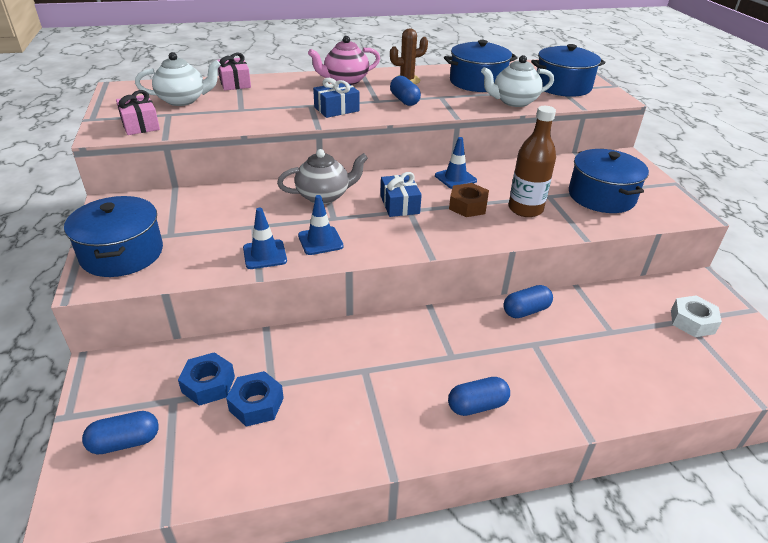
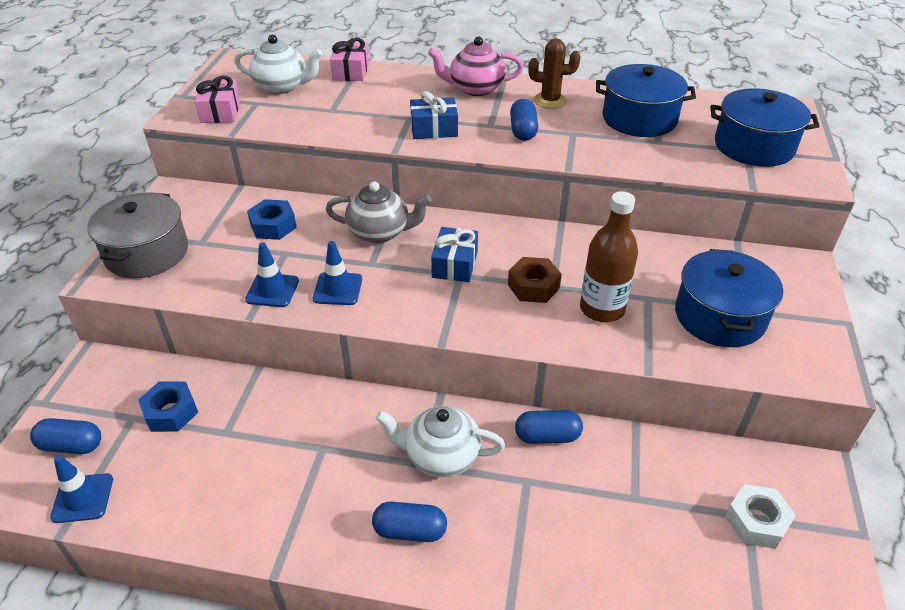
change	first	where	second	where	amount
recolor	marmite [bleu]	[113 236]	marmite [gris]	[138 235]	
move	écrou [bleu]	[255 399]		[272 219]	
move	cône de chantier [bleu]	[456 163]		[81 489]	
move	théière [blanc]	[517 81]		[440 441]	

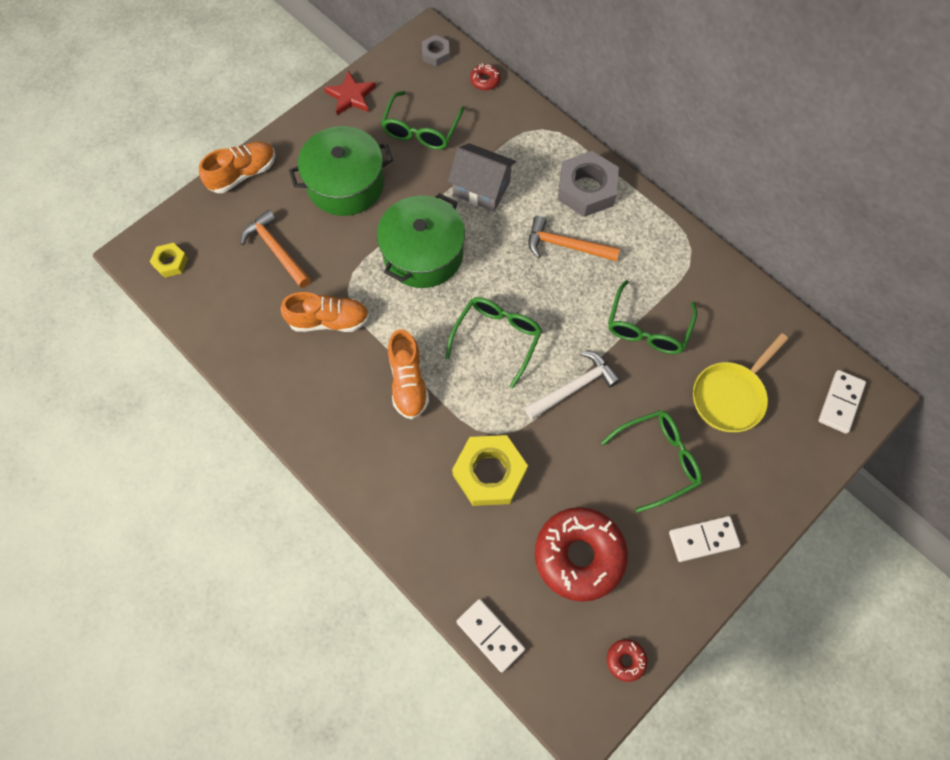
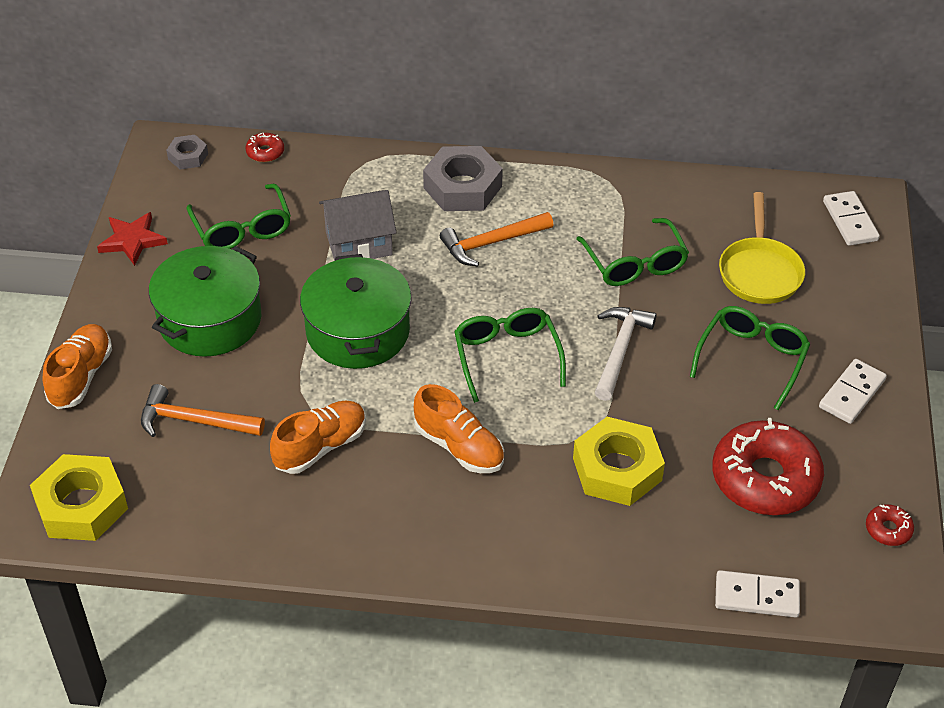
change	first	where	second	where	amount
resize	écrou [jaune]	[169 260]		[79 497]	x1.92

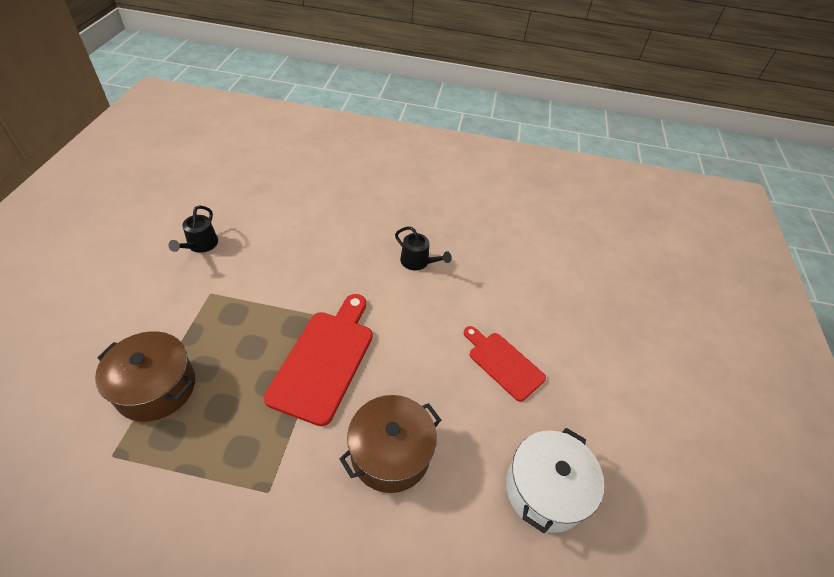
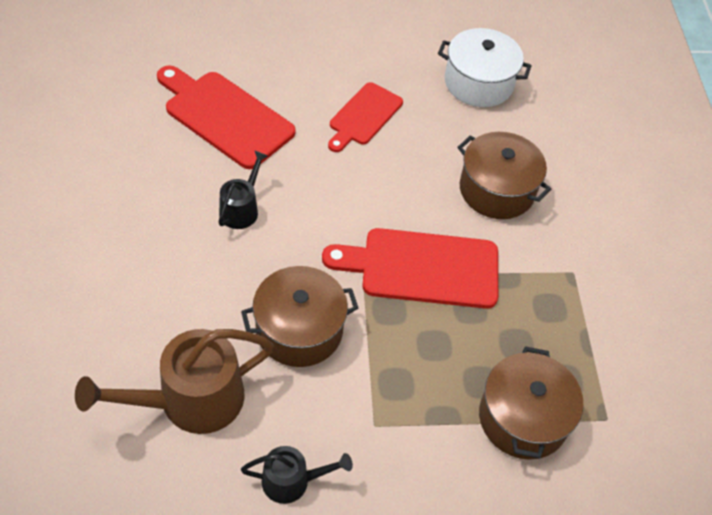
change	first	where	second	where	amount
insert			arrosoir [marron]	[174 381]	
insert			planche à découper [rouge]	[226 117]	
insert			marmite [marron]	[299 316]	

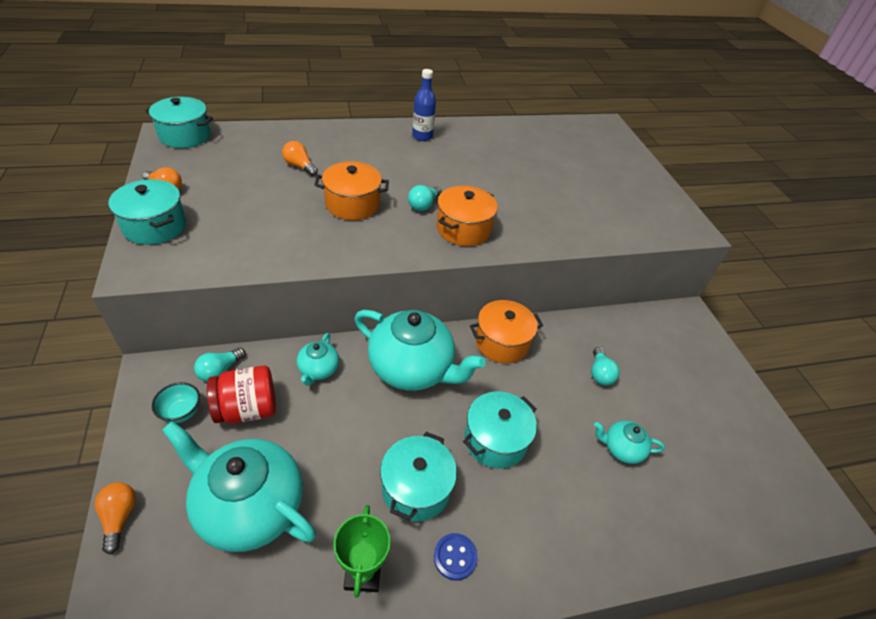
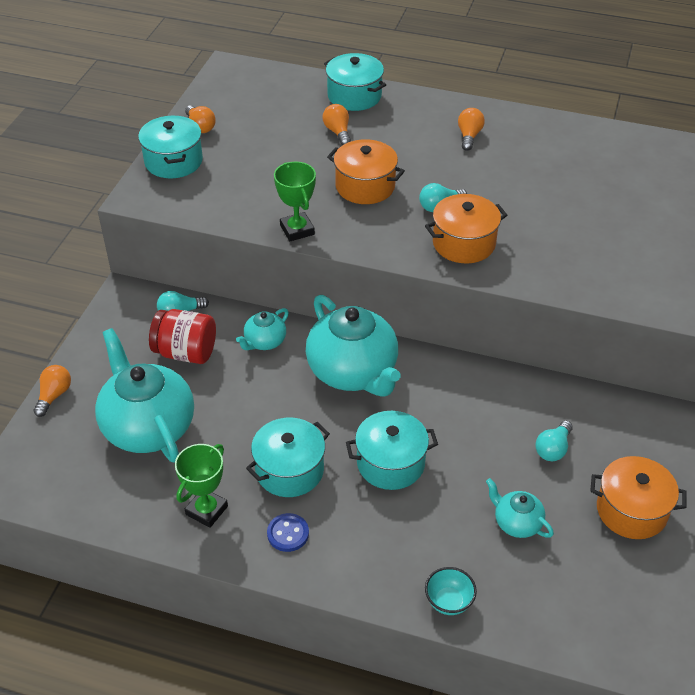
change	first	where	second	where	amount
move	marmite [turquoise]	[179 122]		[355 82]	
move	bol [turquoise]	[176 402]		[451 591]	
delete	bouteille [bleu]	[424 105]			
move	marmite [orange]	[506 331]		[638 497]	
insert			trophée [vert]	[295 201]	
insert			ampoule [orange]	[471 129]	

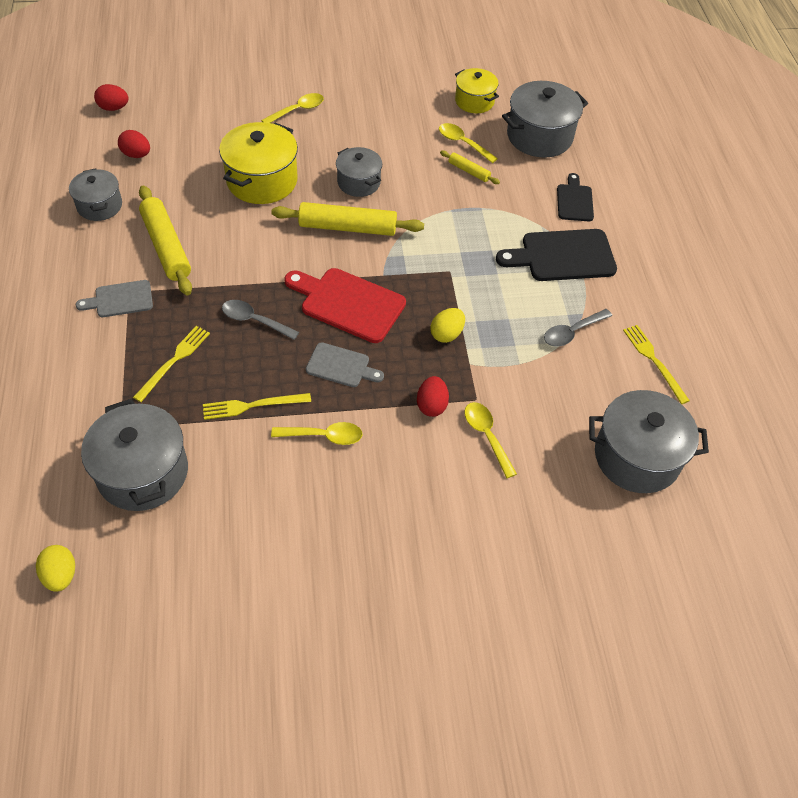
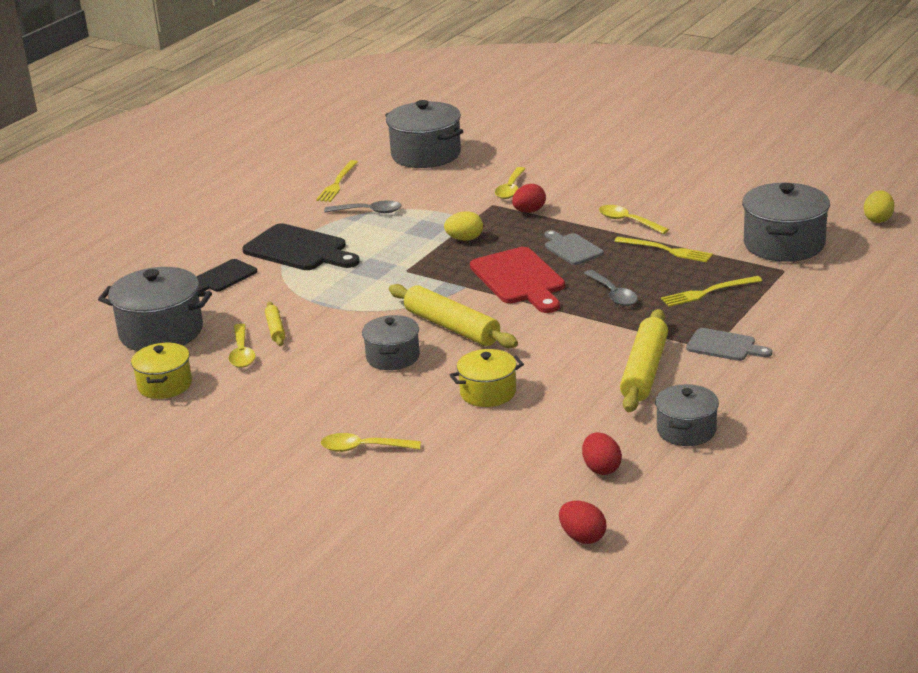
change	first	where	second	where	amount
resize	marmite [jaune]	[258 163]		[487 378]	x0.61

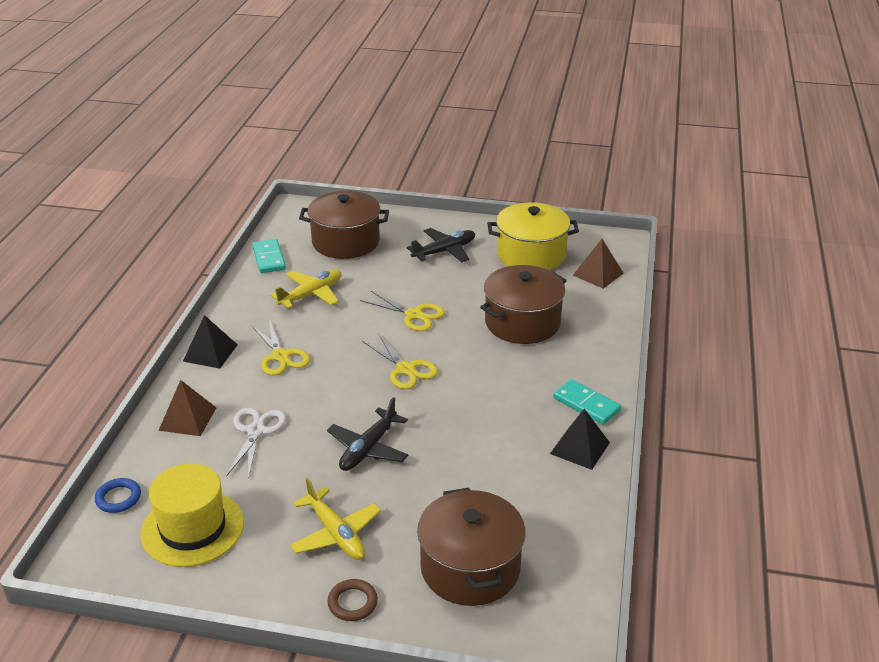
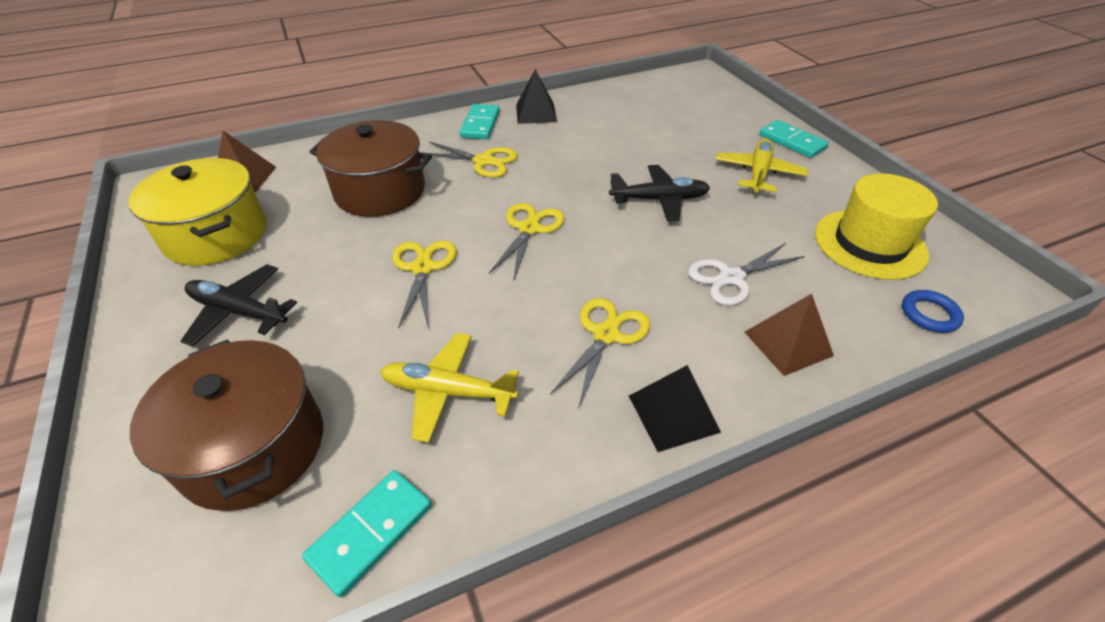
change	first	where	second	where	amount
replace	anneau [marron]	[352 600]	domino [turquoise]	[794 139]	
delete	marmite [marron]	[471 547]			
insert			ciseaux [jaune]	[472 160]	

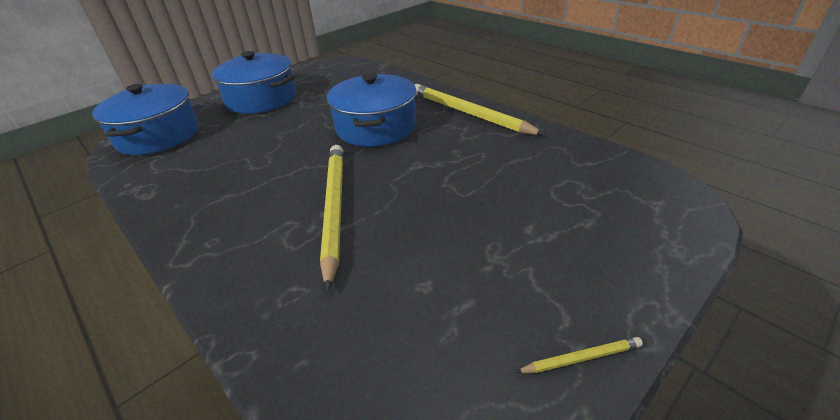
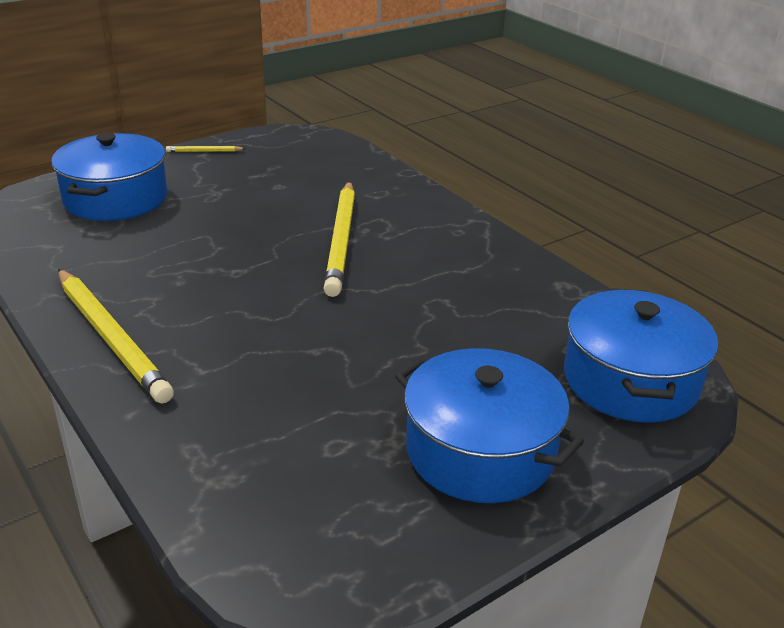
change	first	where	second	where	amount
move	marmite [bleu]	[372 110]		[109 177]	

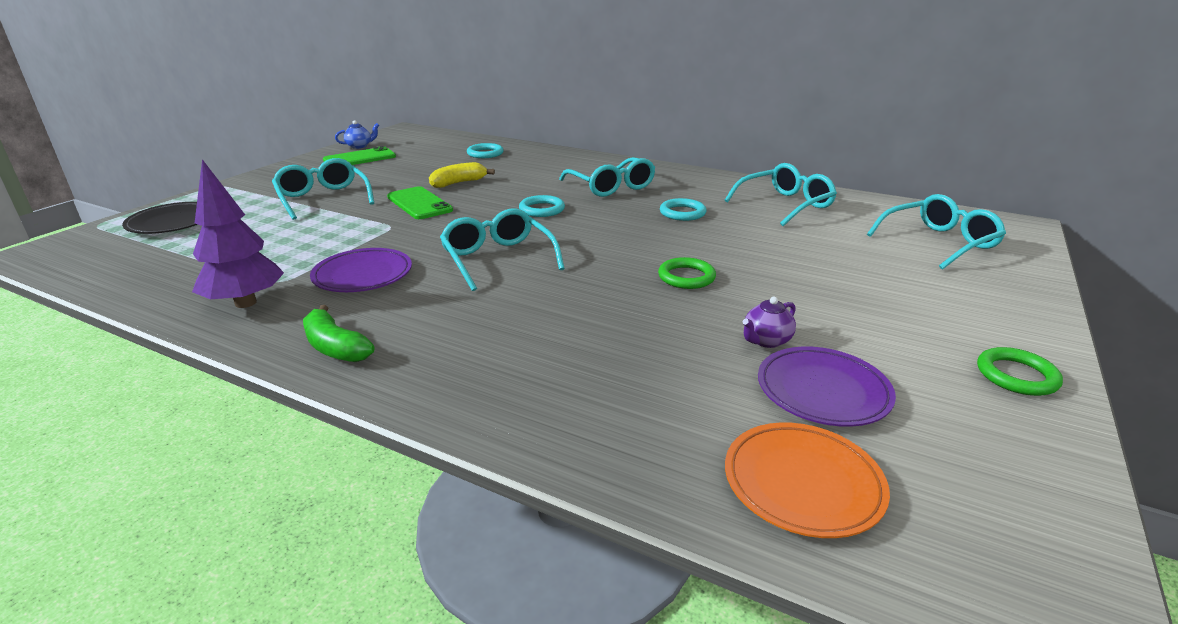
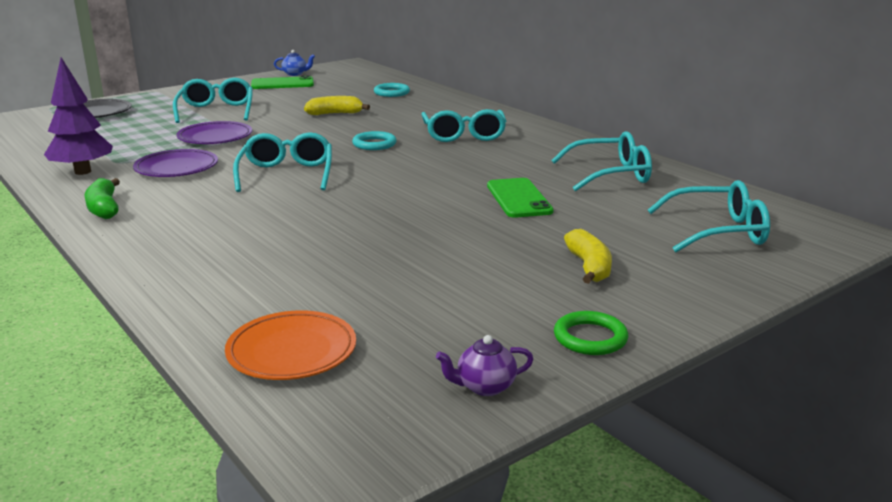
change	first	where	second	where	amount
move	téléphone [vert]	[420 202]		[520 198]	
delete	anneau [vert]	[687 273]			
delete	anneau [turquoise]	[683 209]			
move	théière [violet]	[769 322]		[484 365]	
move	assiette [violet]	[827 387]		[214 132]	
insert			banane [jaune]	[588 256]	

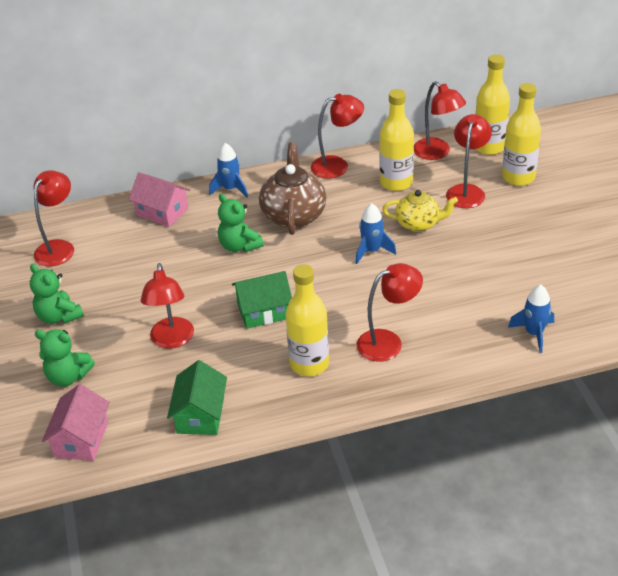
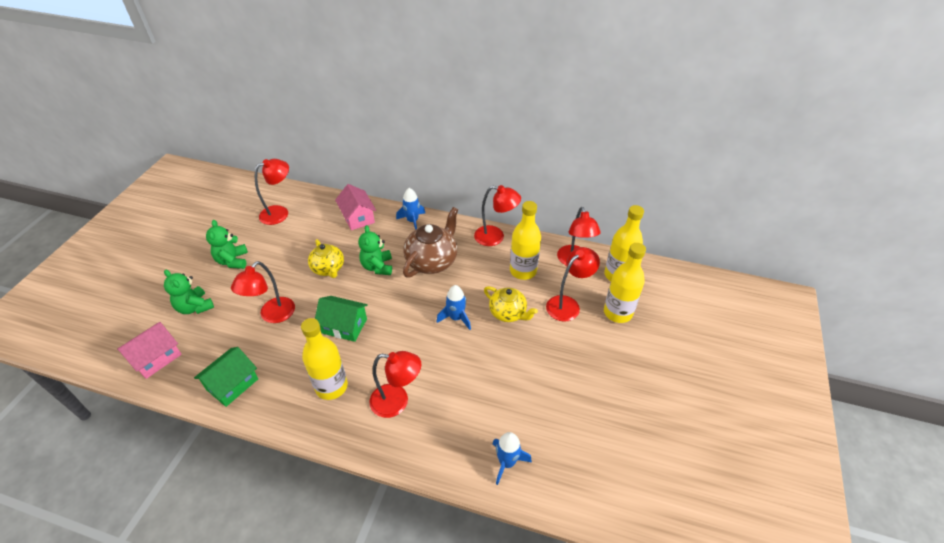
change	first	where	second	where	amount
insert			théière [jaune]	[326 258]	

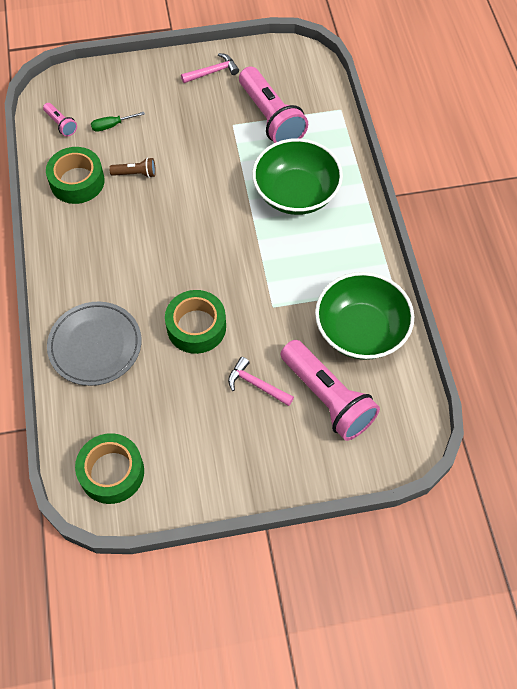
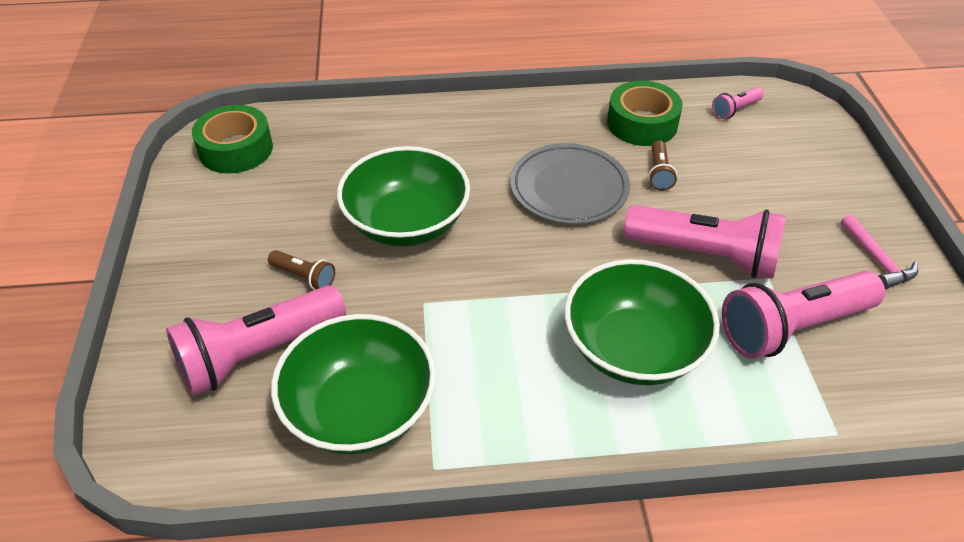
change	first	where	second	where	amount
move	assiette [gris]	[94 344]		[570 183]	
delete	tournevis [vert]	[118 122]			
replace	ruban adhésif [vert]	[195 322]	bol [vert]	[403 196]	
replace	marteau [rose]	[261 381]	lampe de poche [marron]	[301 270]	
insert			lampe de poche [rose]	[705 242]	

